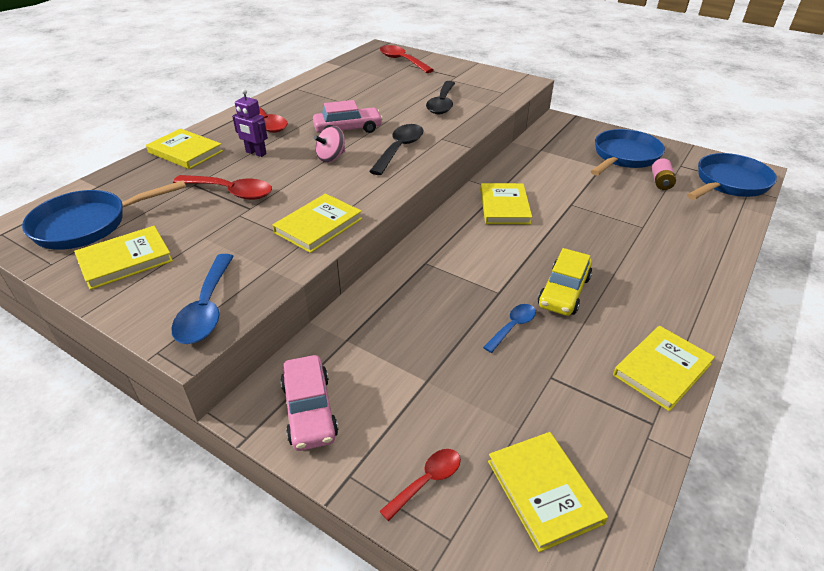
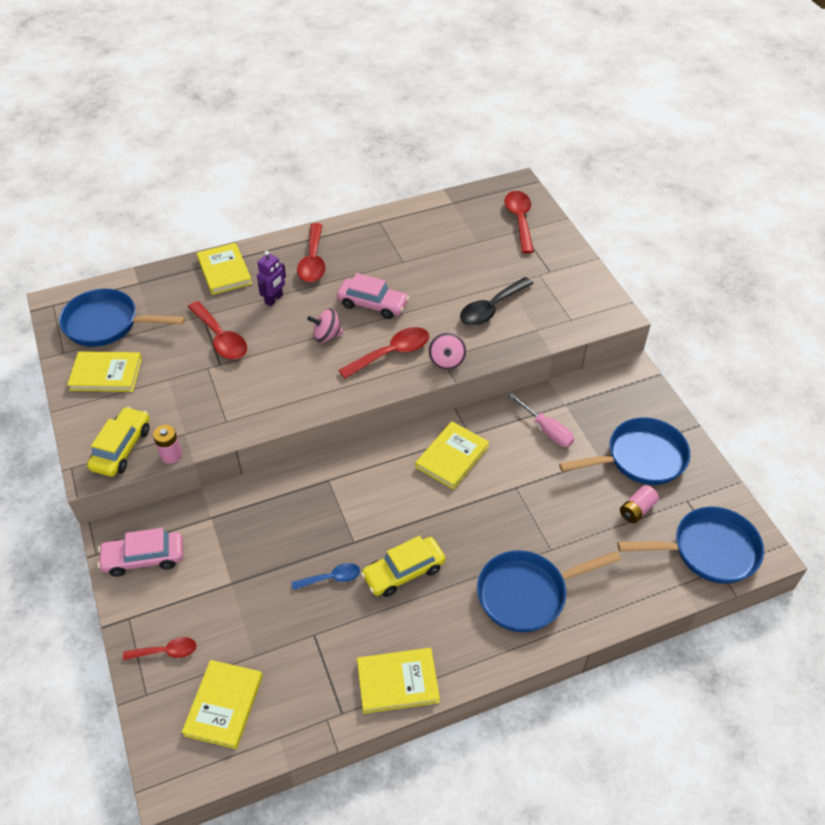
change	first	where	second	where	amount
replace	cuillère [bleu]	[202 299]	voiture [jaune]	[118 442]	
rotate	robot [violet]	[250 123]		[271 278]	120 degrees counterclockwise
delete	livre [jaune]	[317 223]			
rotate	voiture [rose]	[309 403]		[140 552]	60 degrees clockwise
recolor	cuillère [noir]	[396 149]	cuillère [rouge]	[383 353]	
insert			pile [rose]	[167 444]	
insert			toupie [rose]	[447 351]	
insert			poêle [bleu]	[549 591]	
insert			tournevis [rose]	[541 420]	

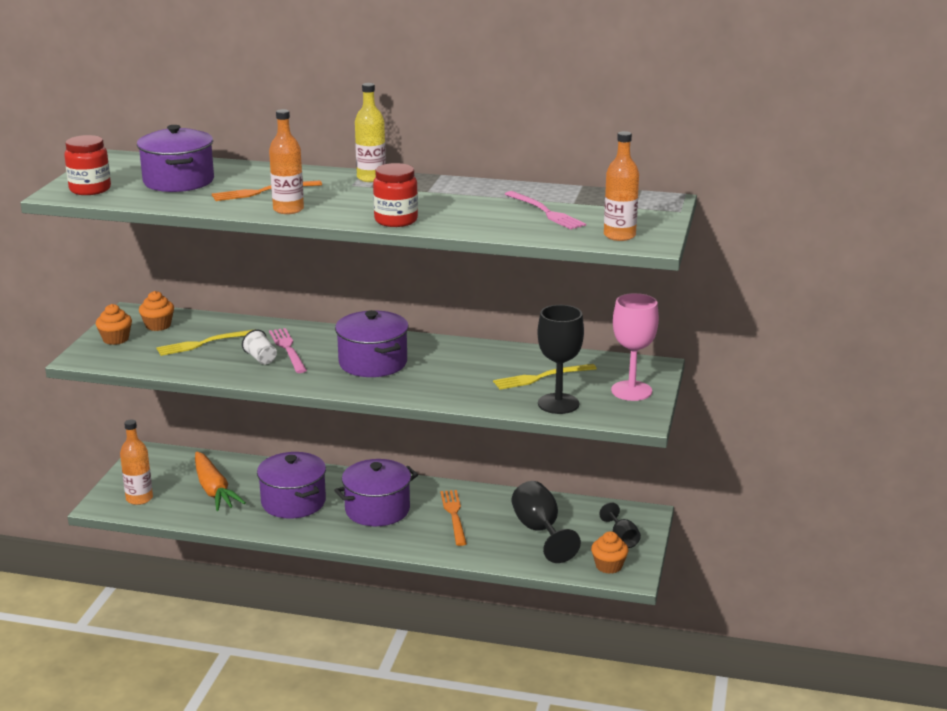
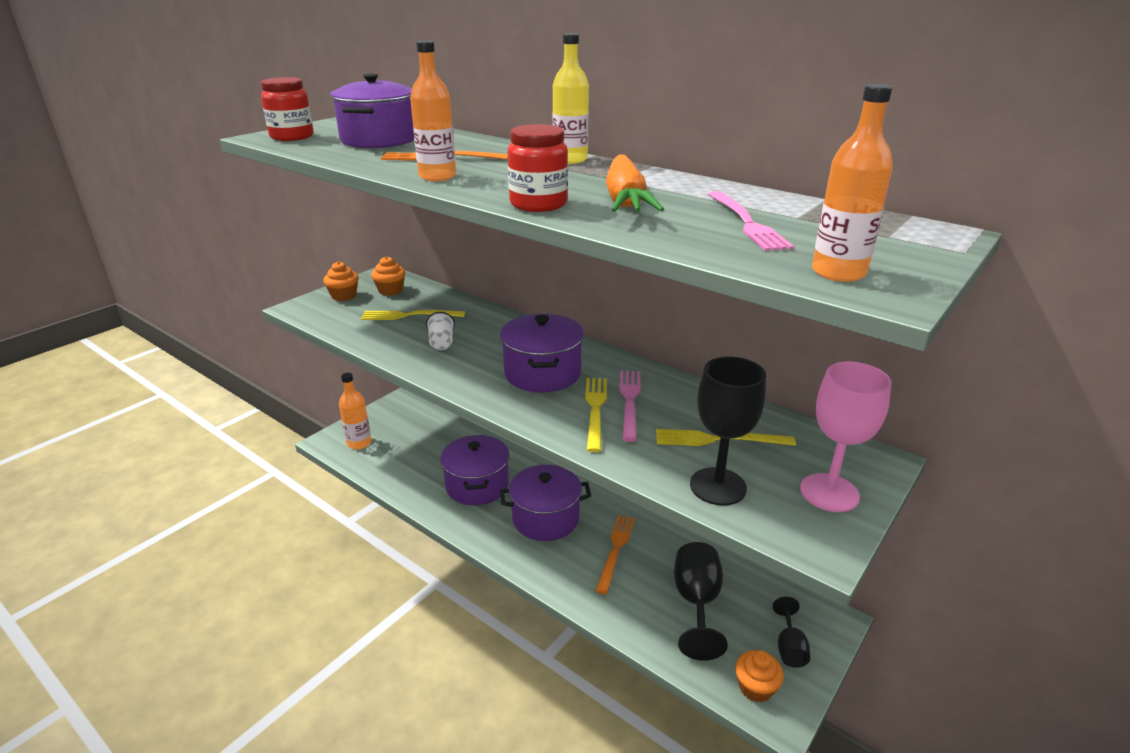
change	first	where	second	where	amount
move	carotte [orange]	[220 481]		[635 183]	
move	fourchette [rose]	[288 350]		[630 406]	
insert			fourchette [jaune]	[596 415]	

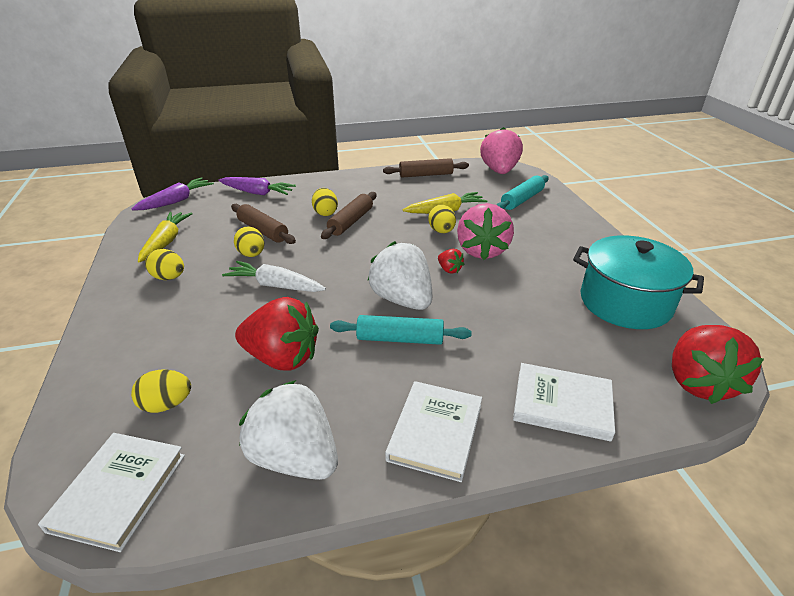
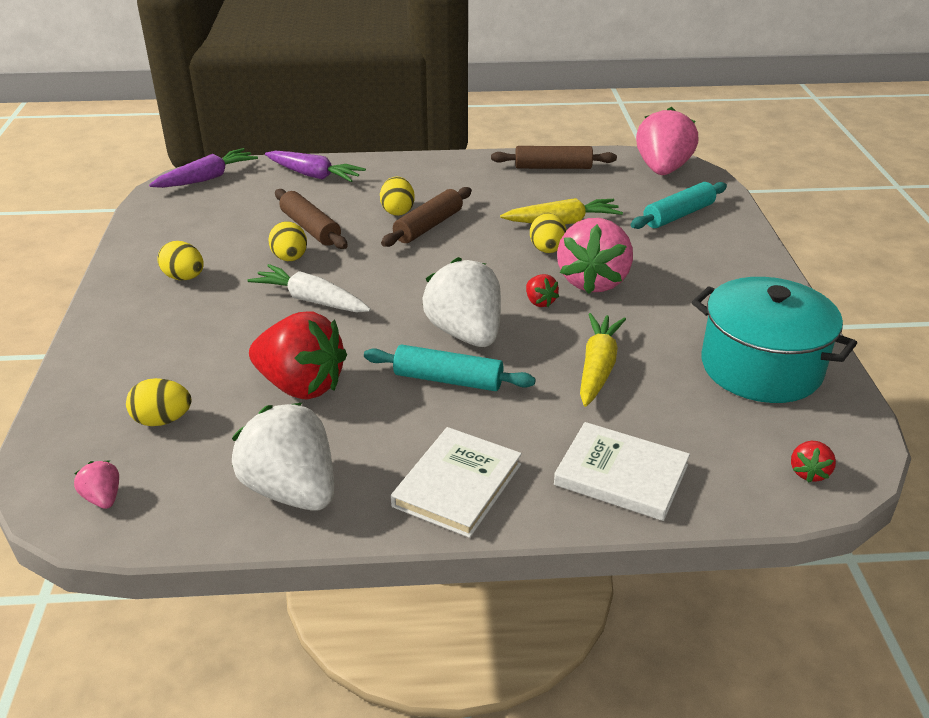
change	first	where	second	where	amount
replace	livre [blanc]	[111 492]	fraise [rose]	[96 485]	
move	carotte [jaune]	[165 237]		[603 360]	
resize	fraise [rouge]	[718 364]		[813 462]	x0.44

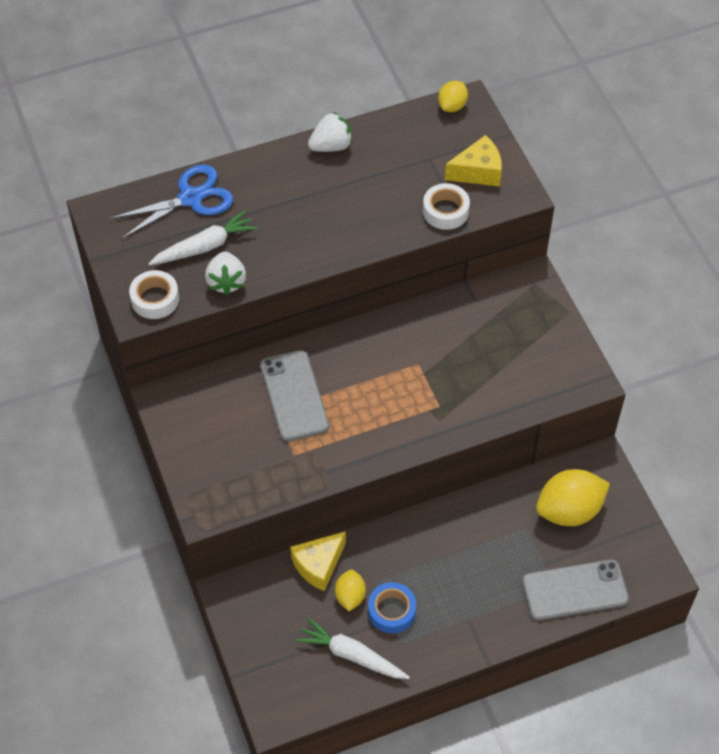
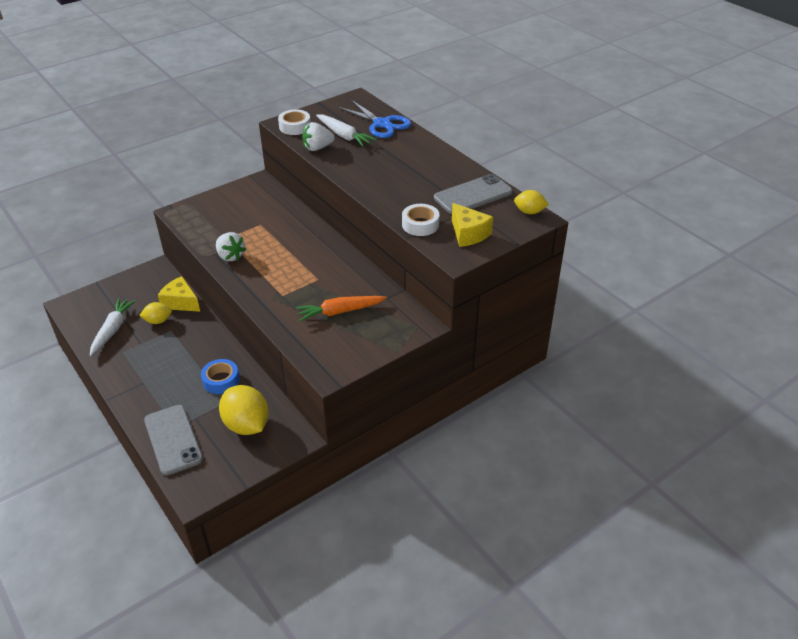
change	first	where	second	where	amount
move	téléphone [gris]	[294 396]		[473 194]	
move	fraise [blanc]	[330 132]		[231 246]	
move	ruban adhésif [bleu]	[392 608]		[220 376]	
insert			carotte [orange]	[341 308]	

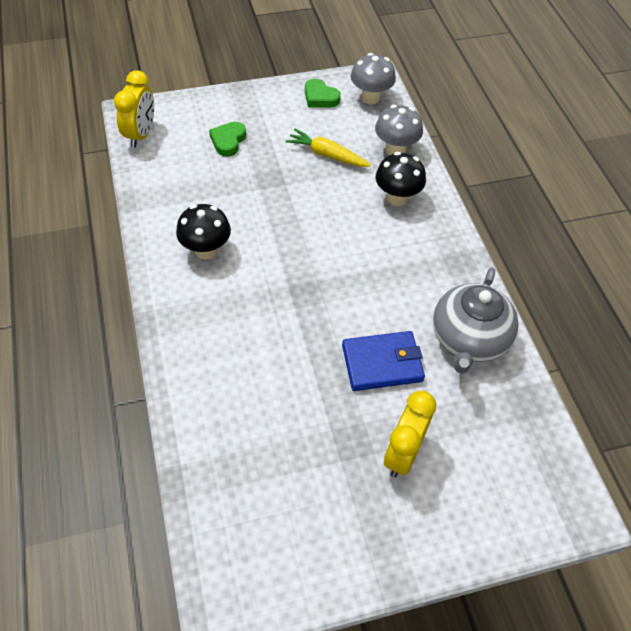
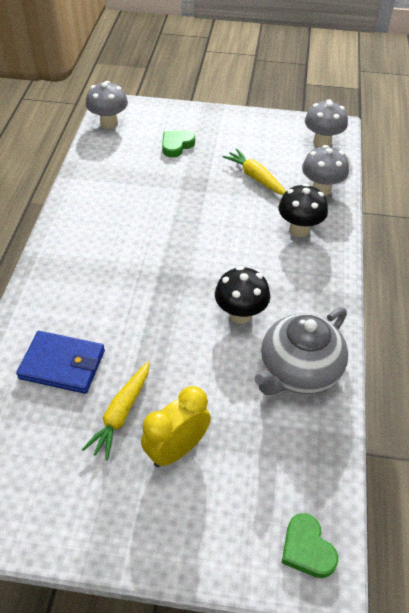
change	first	where	second	where	amount
replace	réveil [jaune]	[134 109]	champignon [gris]	[107 105]	
move	champignon [noir]	[203 231]		[242 295]	
move	cœur [vert]	[323 93]		[310 545]	
move	portefeuille [bleu]	[383 361]		[60 362]	
insert			carotte [jaune]	[115 411]	

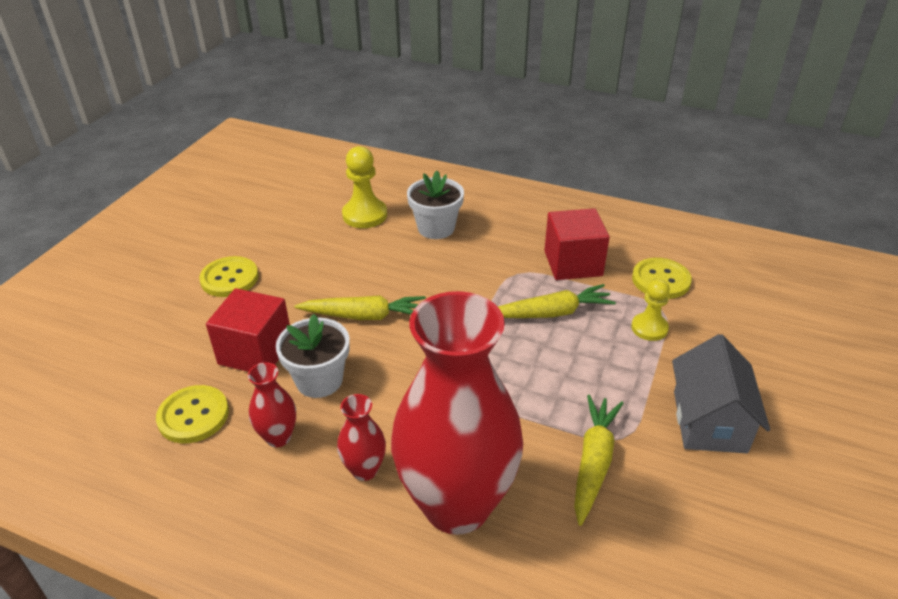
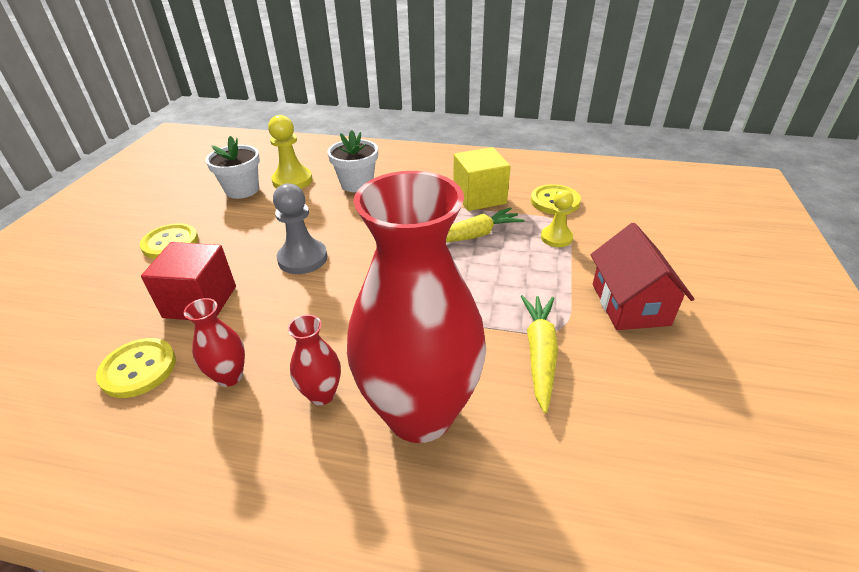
change	first	where	second	where	amount
move	pot de fleurs [blanc]	[313 356]		[232 167]	
replace	carotte [jaune]	[360 307]	pion [gris]	[300 228]	
recolor	cube [rouge]	[577 244]	cube [jaune]	[482 179]	
recolor	maison [gris]	[721 393]	maison [rouge]	[642 276]	

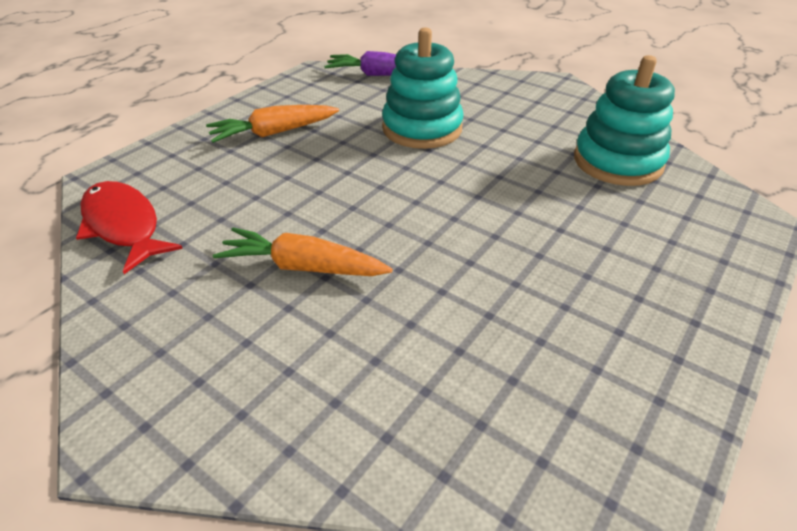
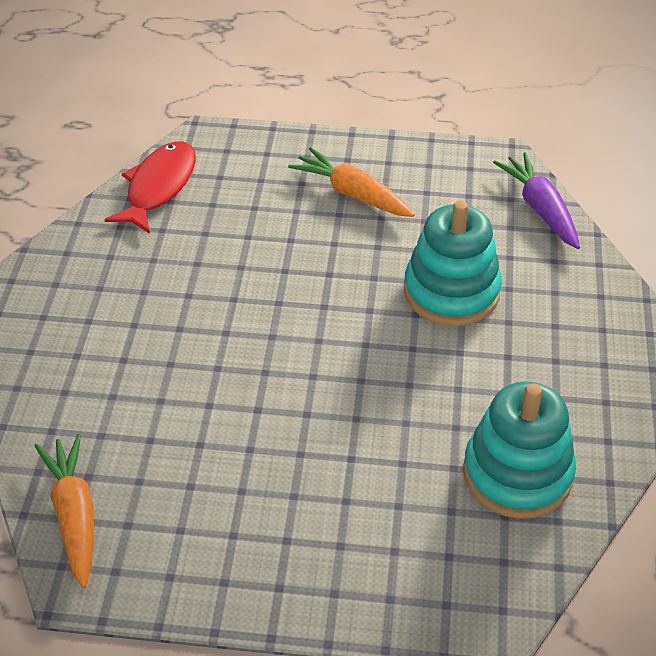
change	first	where	second	where	amount
move	carotte [orange]	[303 252]		[64 511]	

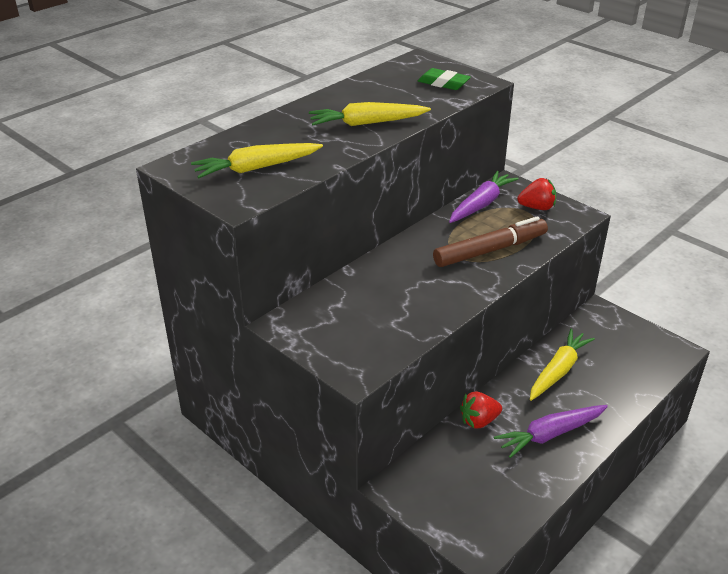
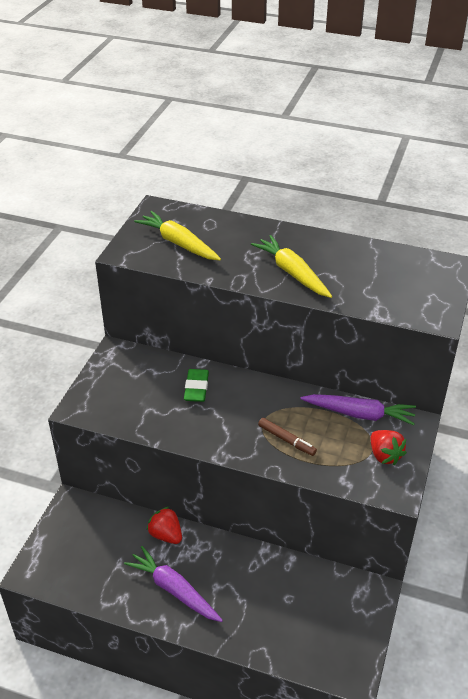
change	first	where	second	where	amount
move	gomme [vert]	[444 79]		[196 385]	
resize	feutre [marron]	[490 241]		[287 437]	x0.53
delete	carotte [jaune]	[562 365]			

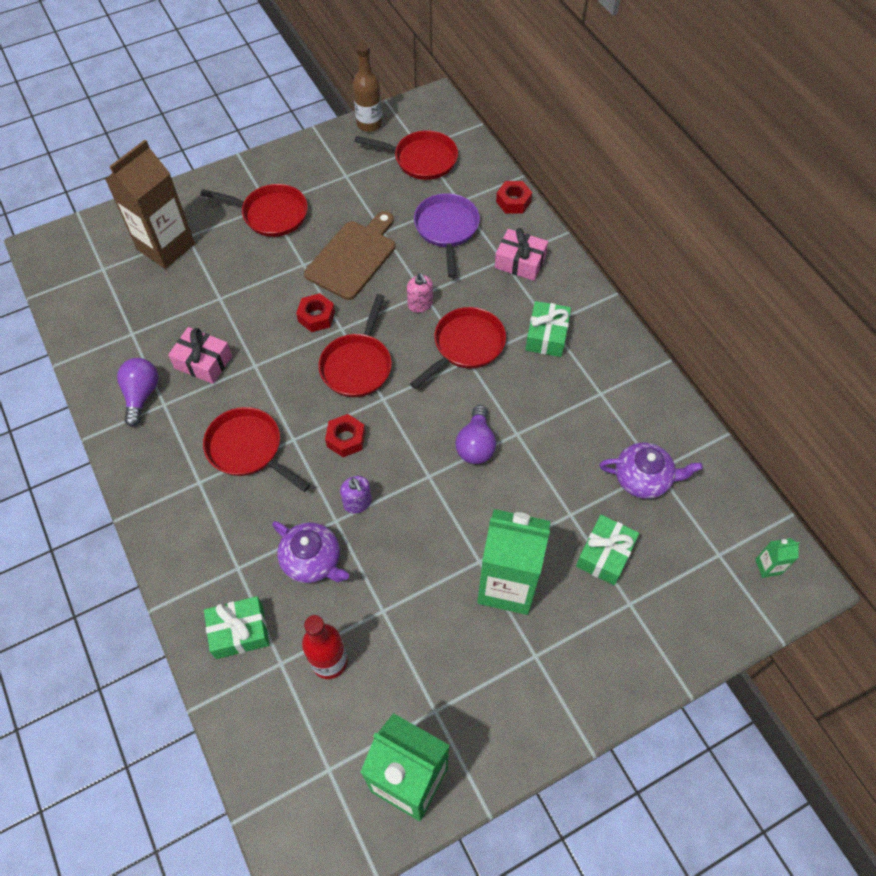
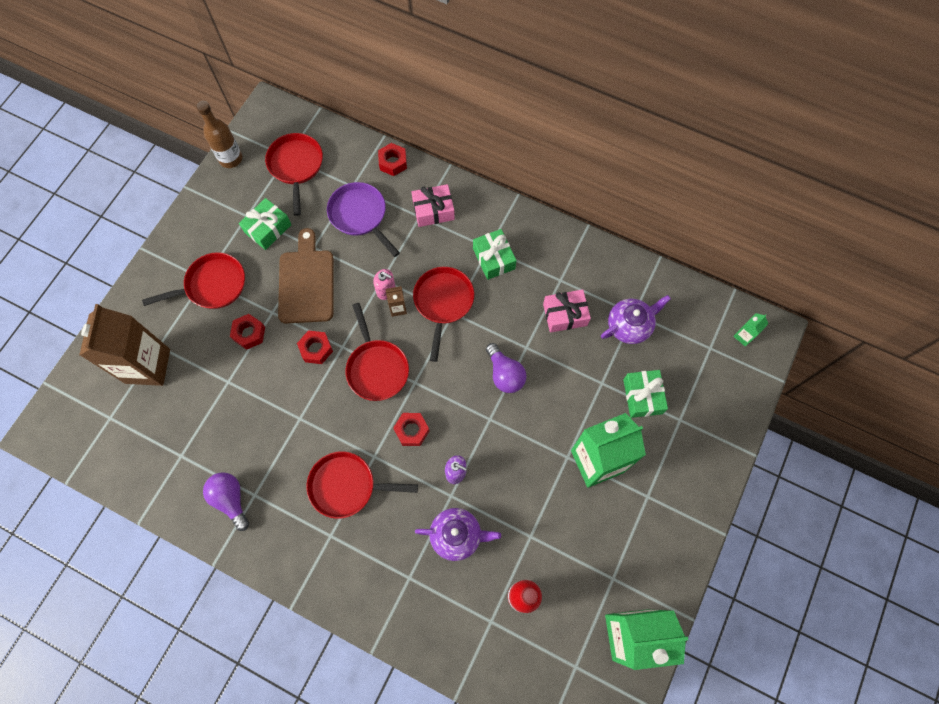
change	first	where	second	where	amount
move	cadeau [rose]	[200 355]		[567 311]	
move	cadeau [vert]	[237 627]		[265 224]	
rotate	poêle [rouge]	[406 155]		[294 174]	75 degrees counterclockwise
insert			écrou [rouge]	[247 332]	
insert			brique de lait [marron]	[396 301]	

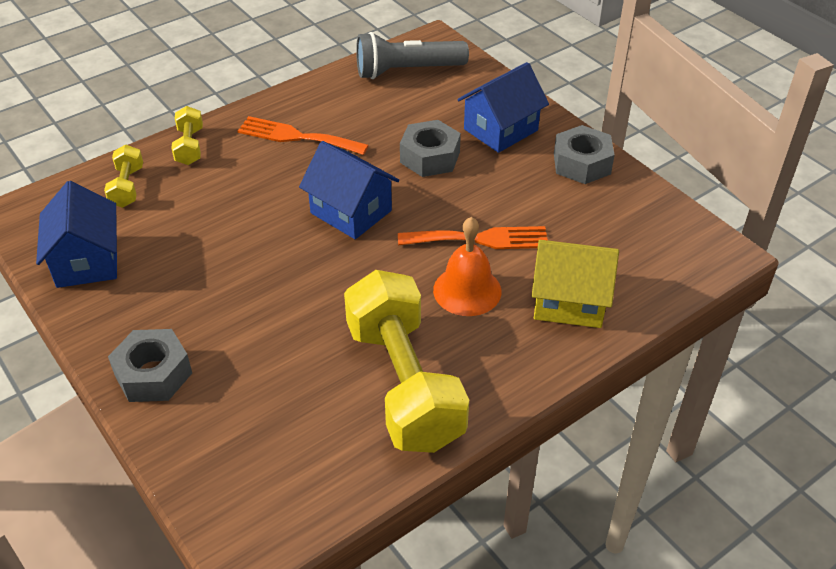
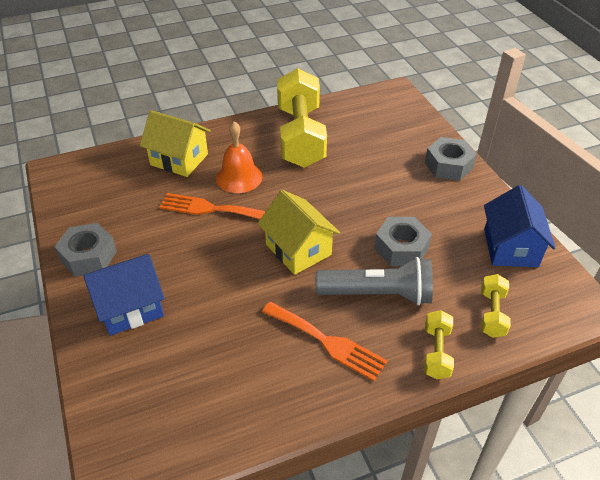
change	first	where	second	where	amount
recolor	maison [bleu]	[349 190]	maison [jaune]	[298 232]	
move	lampe de poche [gris]	[412 55]		[374 281]	
move	écrou [gris]	[430 148]		[403 241]	

